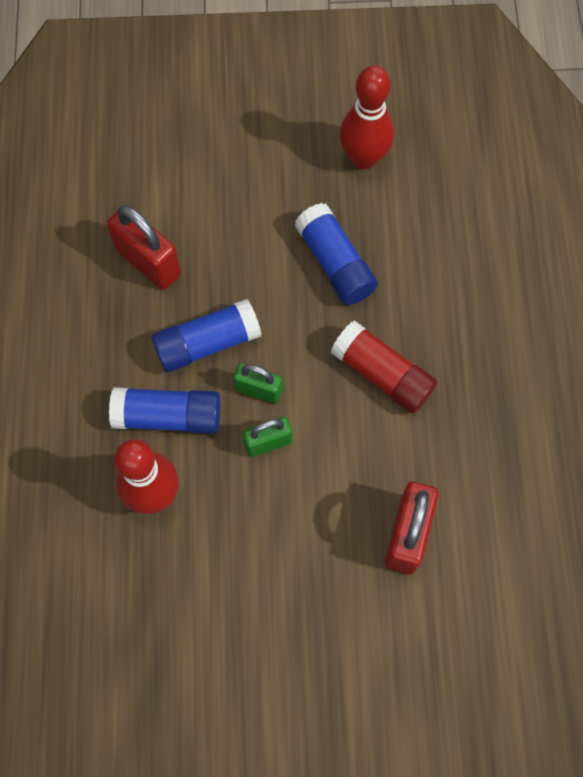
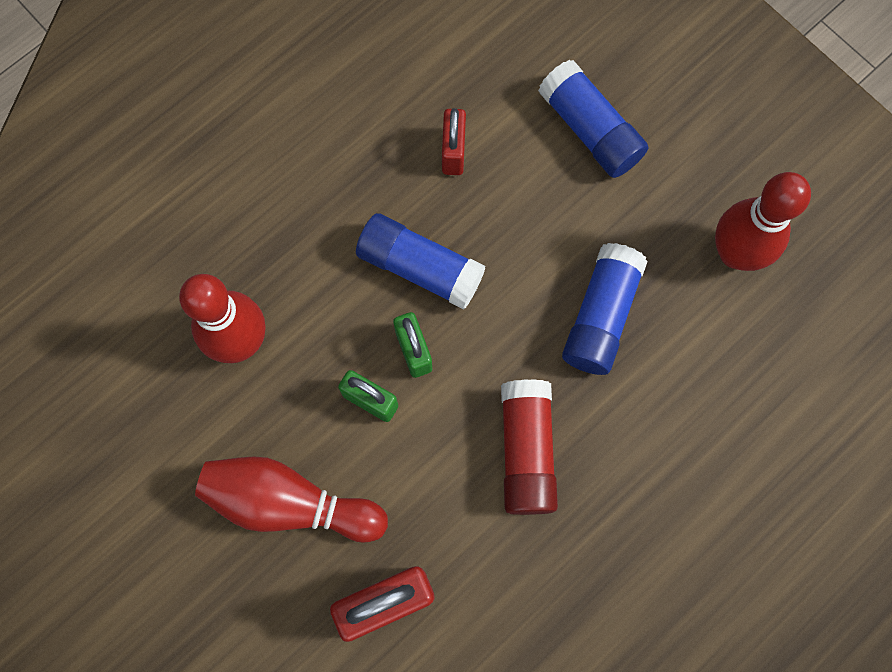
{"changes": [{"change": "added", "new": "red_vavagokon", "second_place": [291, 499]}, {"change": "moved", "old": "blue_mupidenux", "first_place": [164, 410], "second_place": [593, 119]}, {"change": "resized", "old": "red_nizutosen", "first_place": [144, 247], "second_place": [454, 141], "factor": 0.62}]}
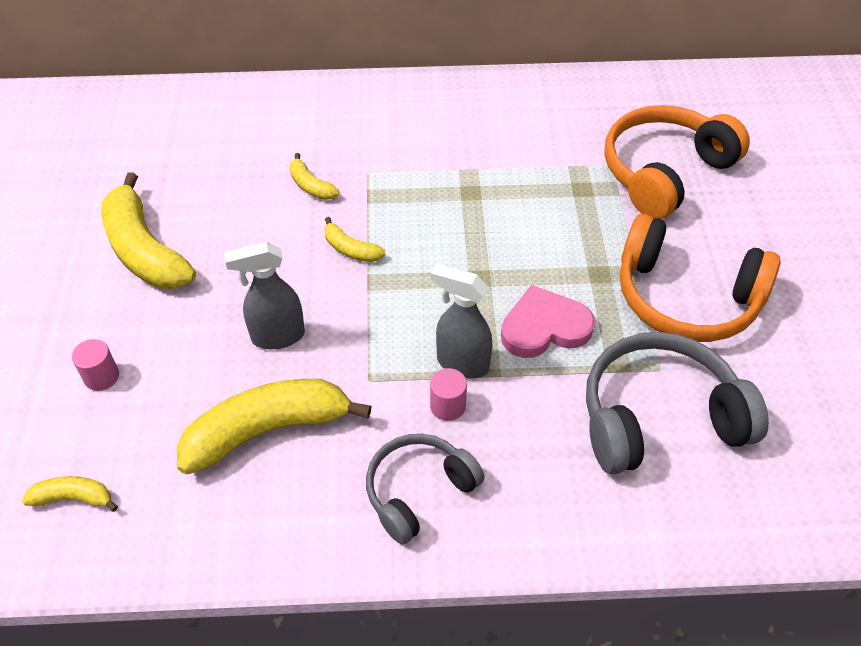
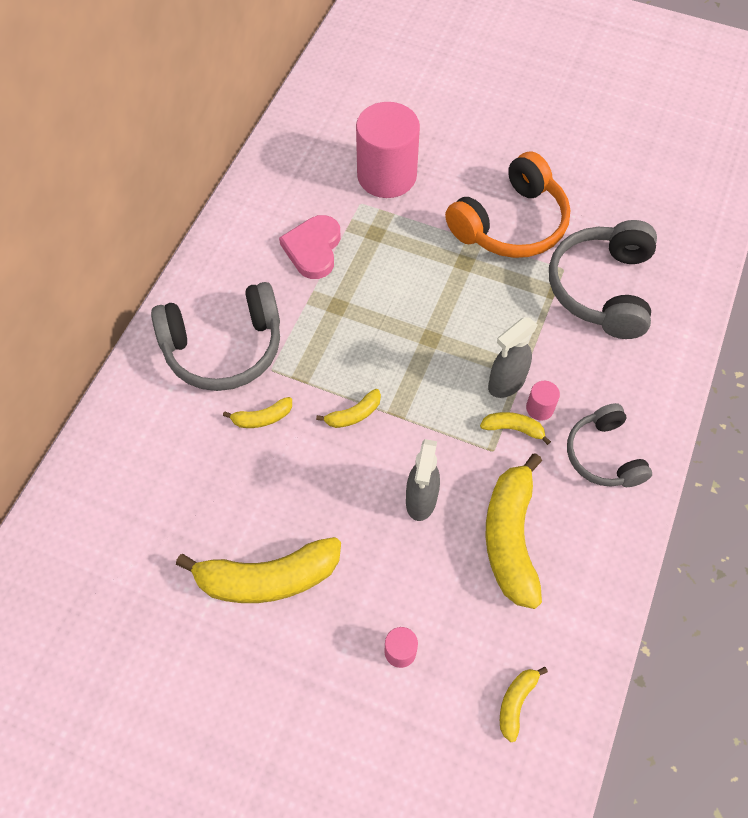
{"changes": [{"change": "added", "new": "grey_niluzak", "second_place": [215, 336]}, {"change": "added", "new": "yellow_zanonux", "second_place": [515, 428]}, {"change": "moved", "old": "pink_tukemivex", "first_place": [548, 321], "second_place": [310, 247]}, {"change": "replaced", "old": "orange_niluzak", "new": "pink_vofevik", "first_place": [677, 162], "second_place": [388, 150]}]}
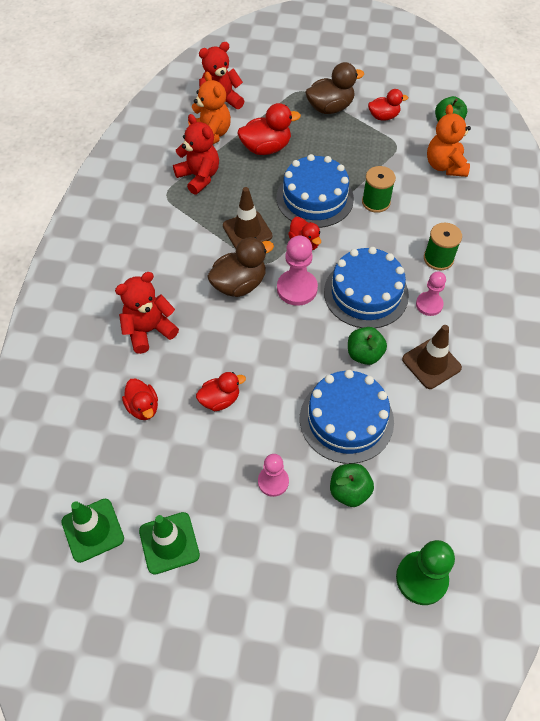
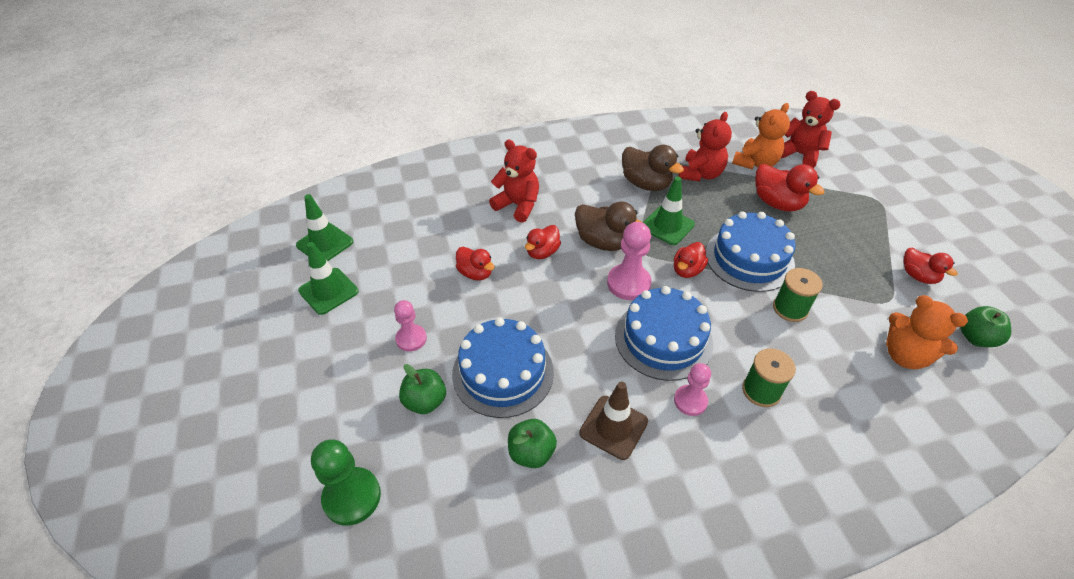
{"changes": [{"change": "moved", "old": "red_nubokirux", "first_place": [140, 399], "second_place": [543, 242]}, {"change": "moved", "old": "brown_nubokirux", "first_place": [334, 88], "second_place": [653, 168]}, {"change": "moved", "old": "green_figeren", "first_place": [367, 346], "second_place": [532, 443]}, {"change": "recoloured", "old": "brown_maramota", "new": "green_maramota", "first_place": [248, 218], "second_place": [669, 210]}, {"change": "turned", "old": "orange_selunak", "first_place": [449, 140], "second_place": [927, 332], "degrees": -105}]}
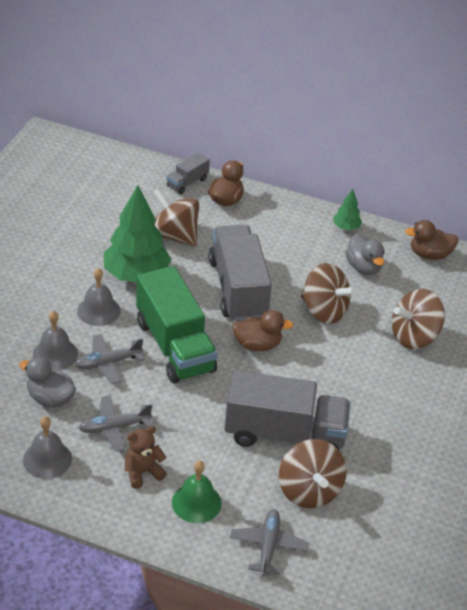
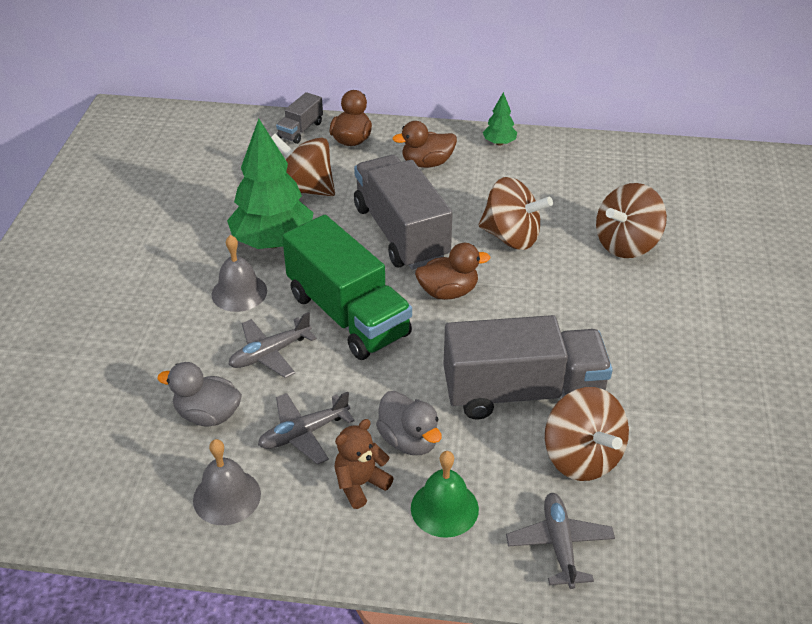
{"changes": [{"change": "removed", "old": "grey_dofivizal", "first_place": [55, 341]}, {"change": "moved", "old": "grey_nubokirux", "first_place": [365, 254], "second_place": [409, 423]}, {"change": "moved", "old": "brown_nubokirux", "first_place": [432, 240], "second_place": [425, 144]}]}
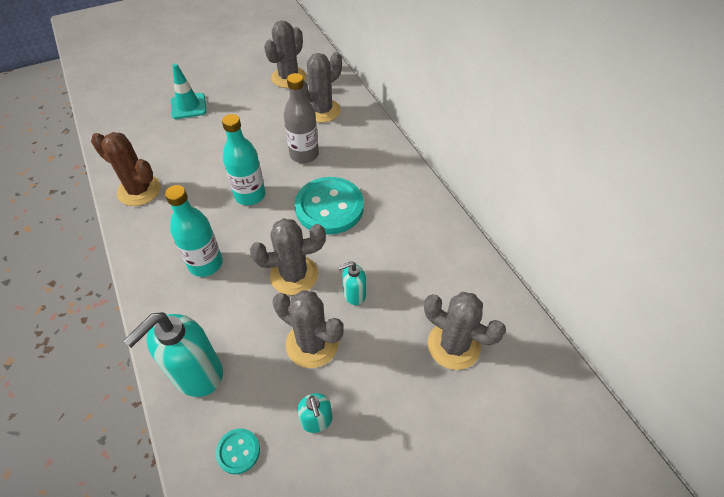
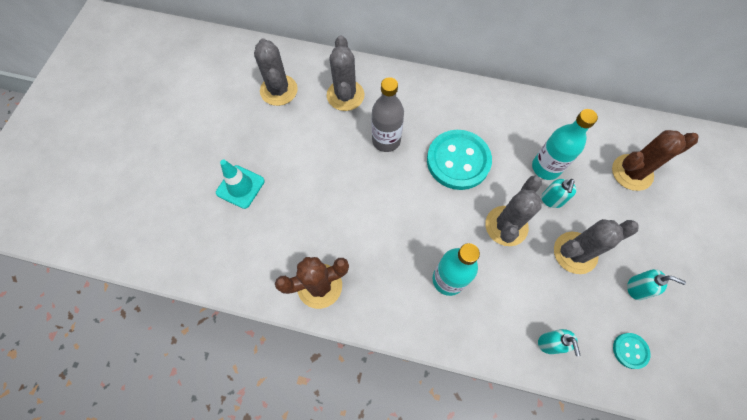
{"changes": [{"change": "moved", "old": "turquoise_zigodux", "first_place": [243, 159], "second_place": [565, 144]}, {"change": "recoloured", "old": "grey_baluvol", "new": "brown_baluvol", "first_place": [465, 331], "second_place": [655, 160]}, {"change": "resized", "old": "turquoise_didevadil", "first_place": [173, 354], "second_place": [559, 342], "factor": 0.51}]}
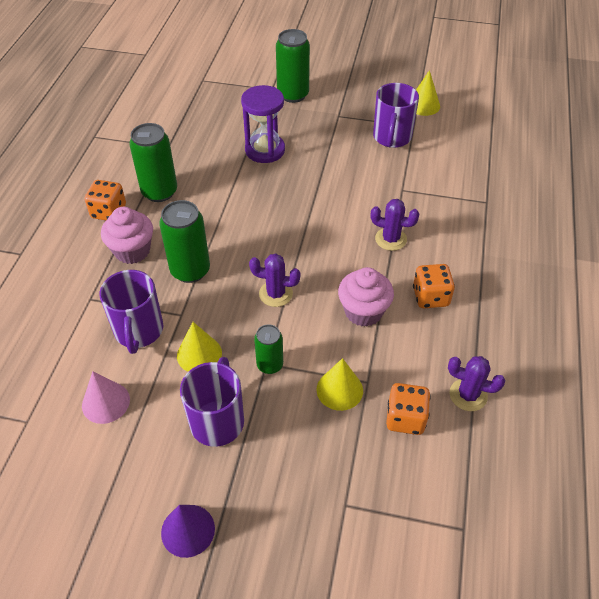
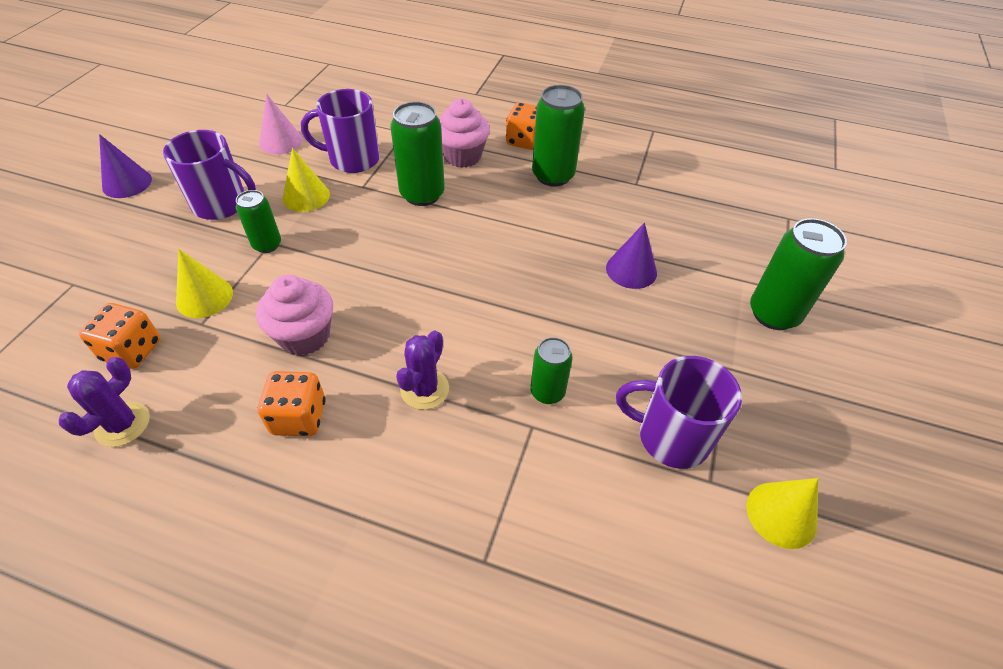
{"changes": [{"change": "removed", "old": "purple_baluvol", "first_place": [275, 280]}, {"change": "added", "new": "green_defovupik", "second_place": [551, 370]}, {"change": "replaced", "old": "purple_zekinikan", "new": "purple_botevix", "first_place": [263, 124], "second_place": [631, 256]}]}
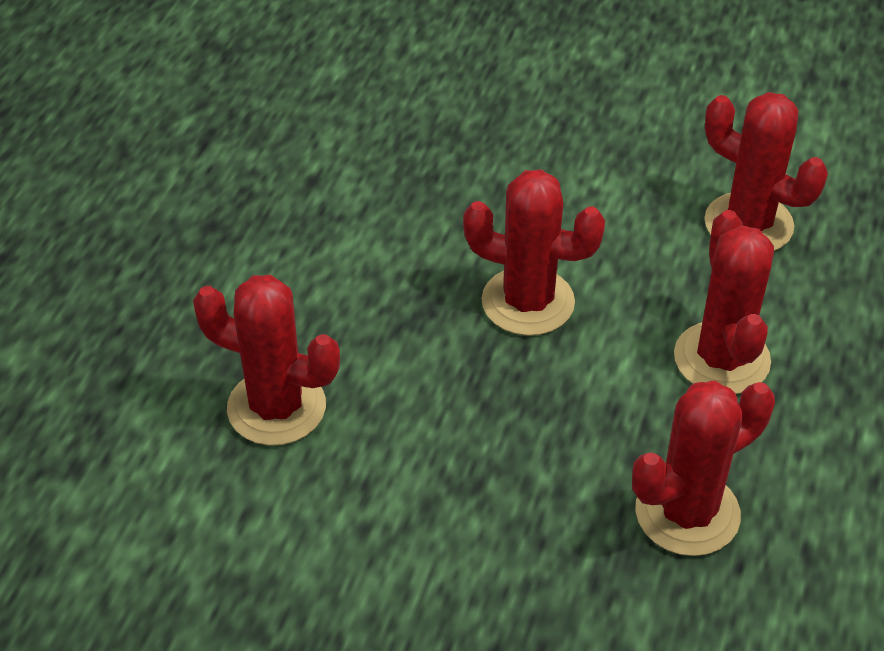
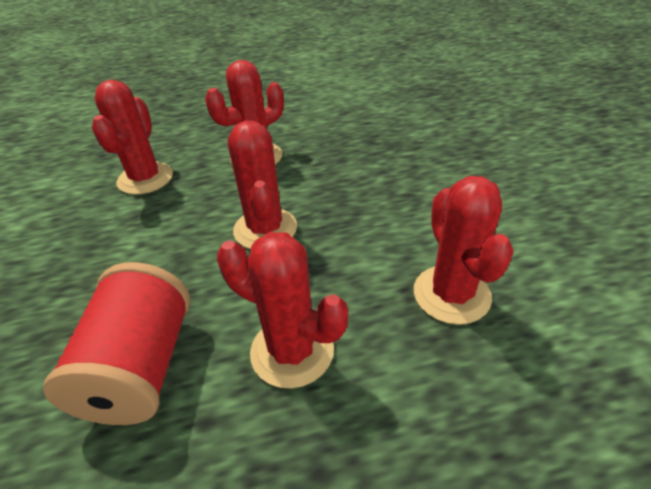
{"changes": [{"change": "added", "new": "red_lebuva", "second_place": [116, 343]}, {"change": "moved", "old": "red_baluvol", "first_place": [703, 468], "second_place": [282, 310]}]}
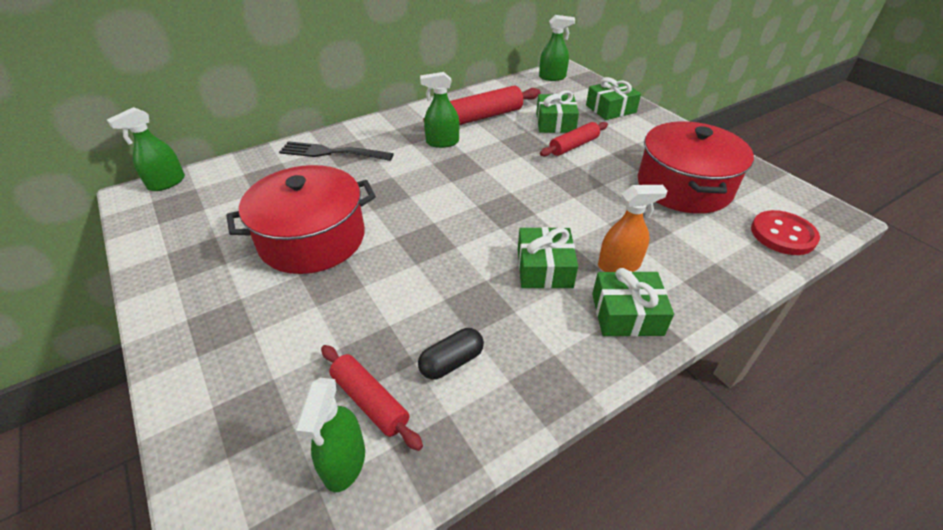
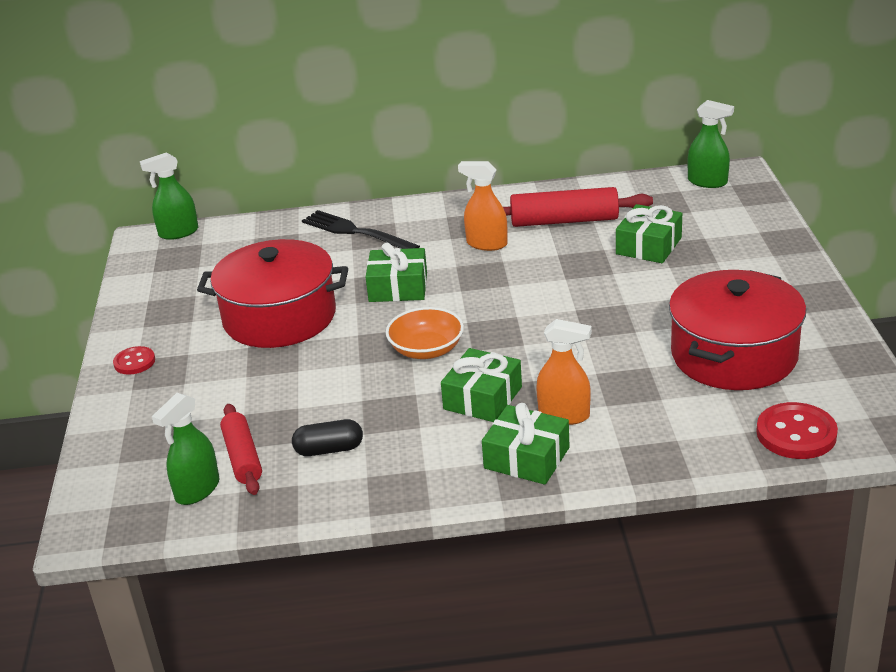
{"changes": [{"change": "removed", "old": "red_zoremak", "first_place": [574, 139]}, {"change": "added", "new": "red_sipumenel", "second_place": [134, 360]}, {"change": "added", "new": "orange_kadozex", "second_place": [425, 333]}, {"change": "moved", "old": "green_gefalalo", "first_place": [613, 98], "second_place": [396, 272]}, {"change": "recoloured", "old": "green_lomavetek", "new": "orange_lomavetek", "first_place": [439, 110], "second_place": [483, 206]}]}
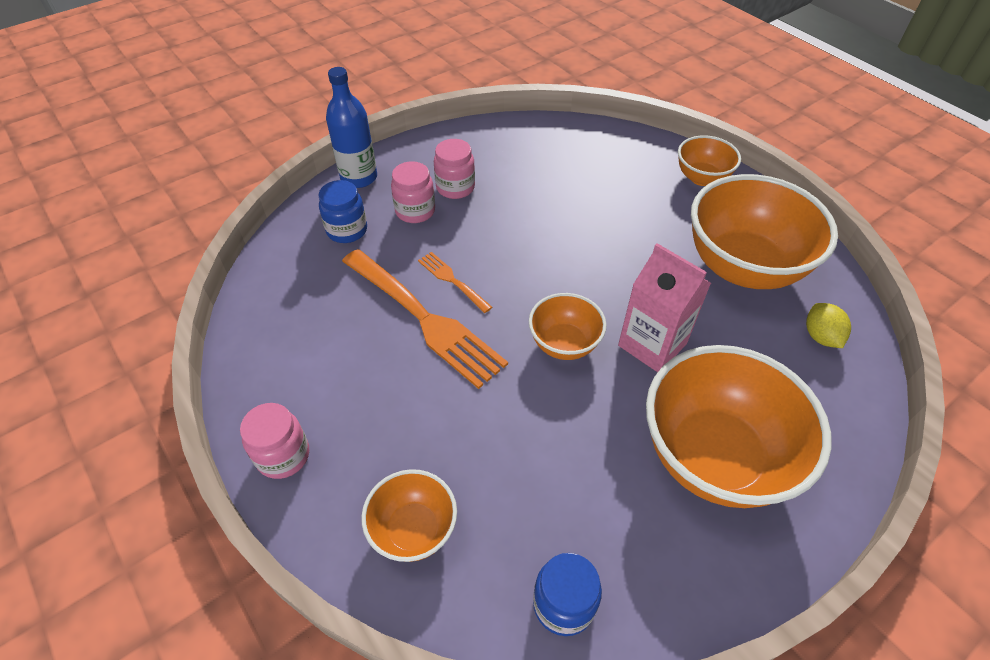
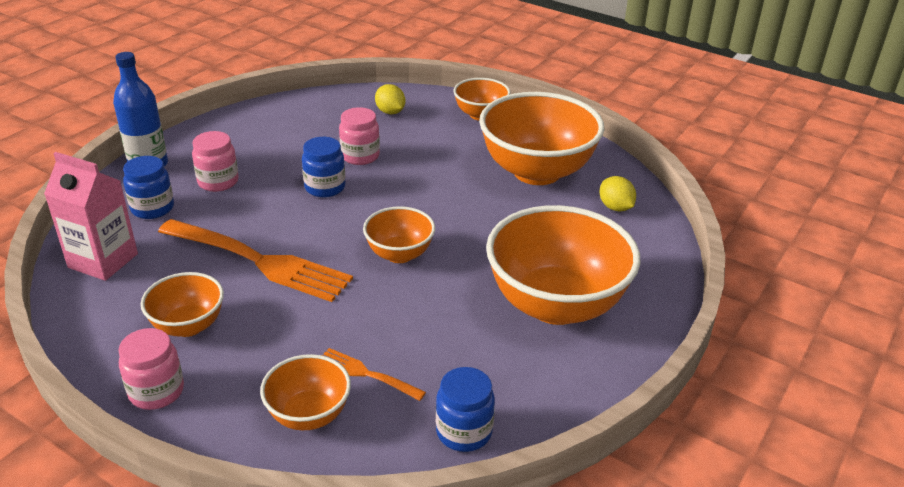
{"changes": [{"change": "added", "new": "orange_kadozex", "second_place": [182, 304]}, {"change": "added", "new": "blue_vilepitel", "second_place": [324, 167]}, {"change": "added", "new": "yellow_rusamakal", "second_place": [390, 99]}, {"change": "moved", "old": "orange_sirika", "first_place": [455, 282], "second_place": [374, 374]}, {"change": "moved", "old": "pink_vilepitel", "first_place": [454, 169], "second_place": [359, 136]}, {"change": "moved", "old": "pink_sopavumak", "first_place": [664, 307], "second_place": [91, 216]}]}
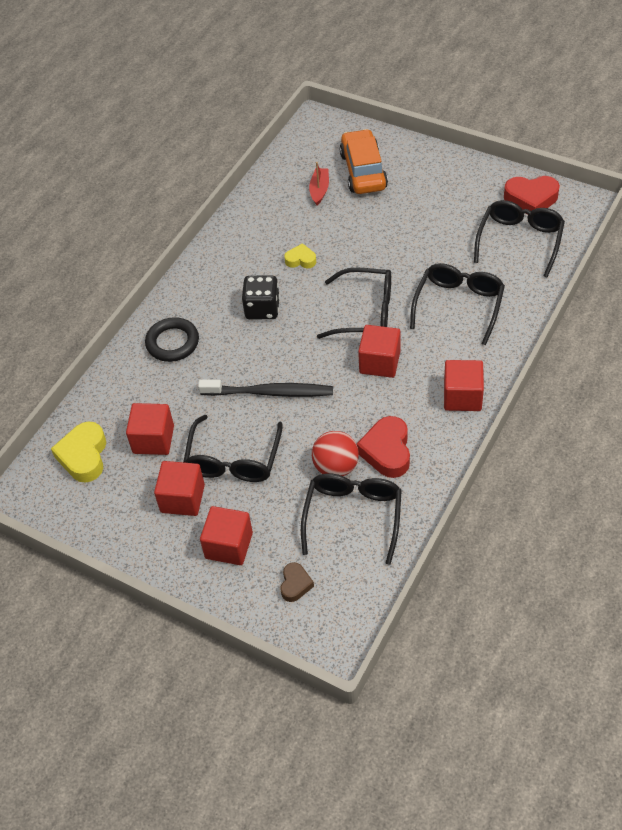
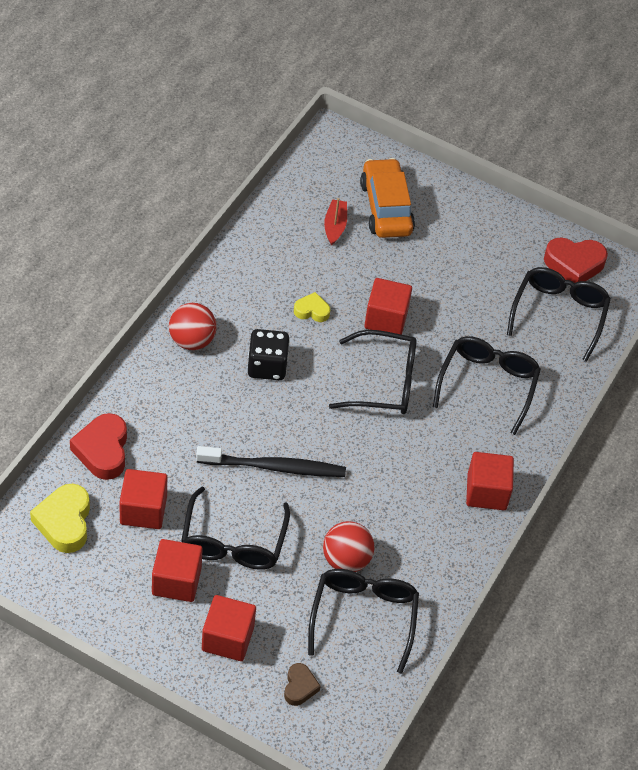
{"changes": [{"change": "removed", "old": "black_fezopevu", "first_place": [172, 339]}, {"change": "added", "new": "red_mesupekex", "second_place": [193, 326]}, {"change": "moved", "old": "red_tukemivex", "first_place": [383, 447], "second_place": [98, 446]}, {"change": "moved", "old": "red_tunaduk", "first_place": [379, 351], "second_place": [388, 306]}]}
